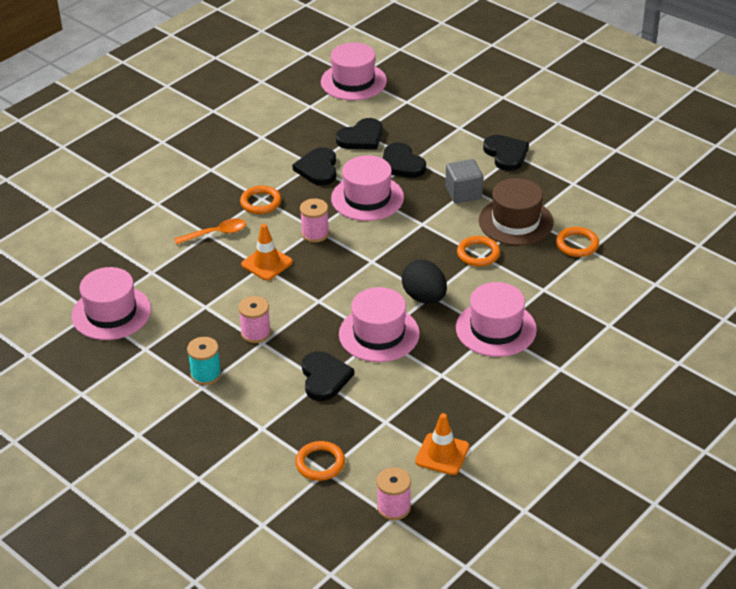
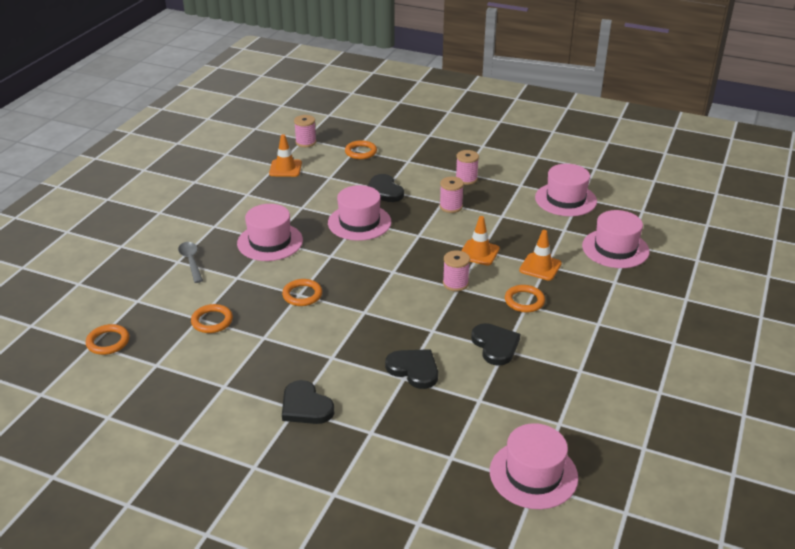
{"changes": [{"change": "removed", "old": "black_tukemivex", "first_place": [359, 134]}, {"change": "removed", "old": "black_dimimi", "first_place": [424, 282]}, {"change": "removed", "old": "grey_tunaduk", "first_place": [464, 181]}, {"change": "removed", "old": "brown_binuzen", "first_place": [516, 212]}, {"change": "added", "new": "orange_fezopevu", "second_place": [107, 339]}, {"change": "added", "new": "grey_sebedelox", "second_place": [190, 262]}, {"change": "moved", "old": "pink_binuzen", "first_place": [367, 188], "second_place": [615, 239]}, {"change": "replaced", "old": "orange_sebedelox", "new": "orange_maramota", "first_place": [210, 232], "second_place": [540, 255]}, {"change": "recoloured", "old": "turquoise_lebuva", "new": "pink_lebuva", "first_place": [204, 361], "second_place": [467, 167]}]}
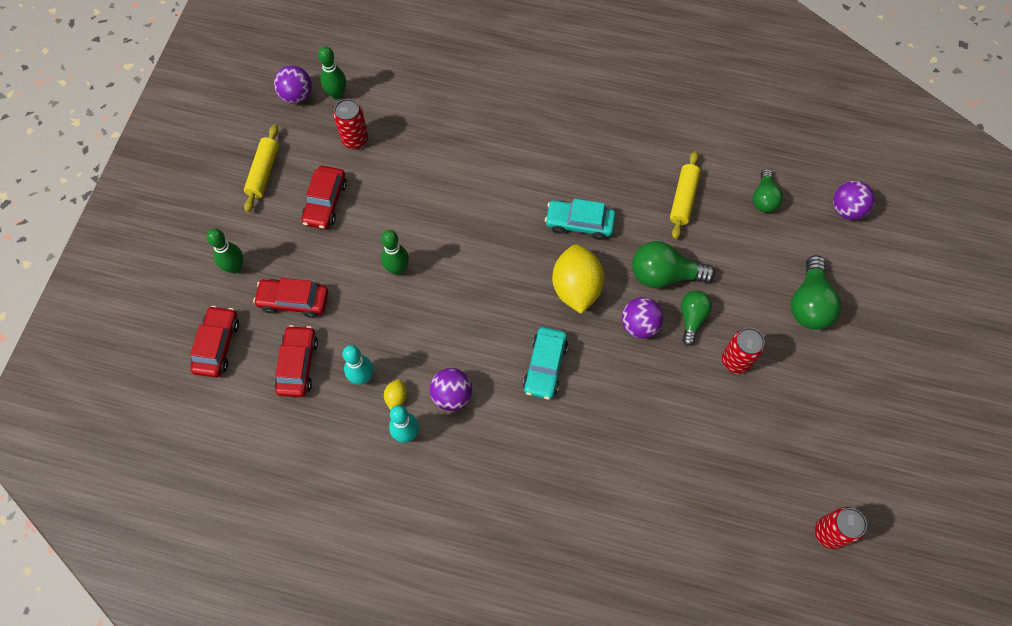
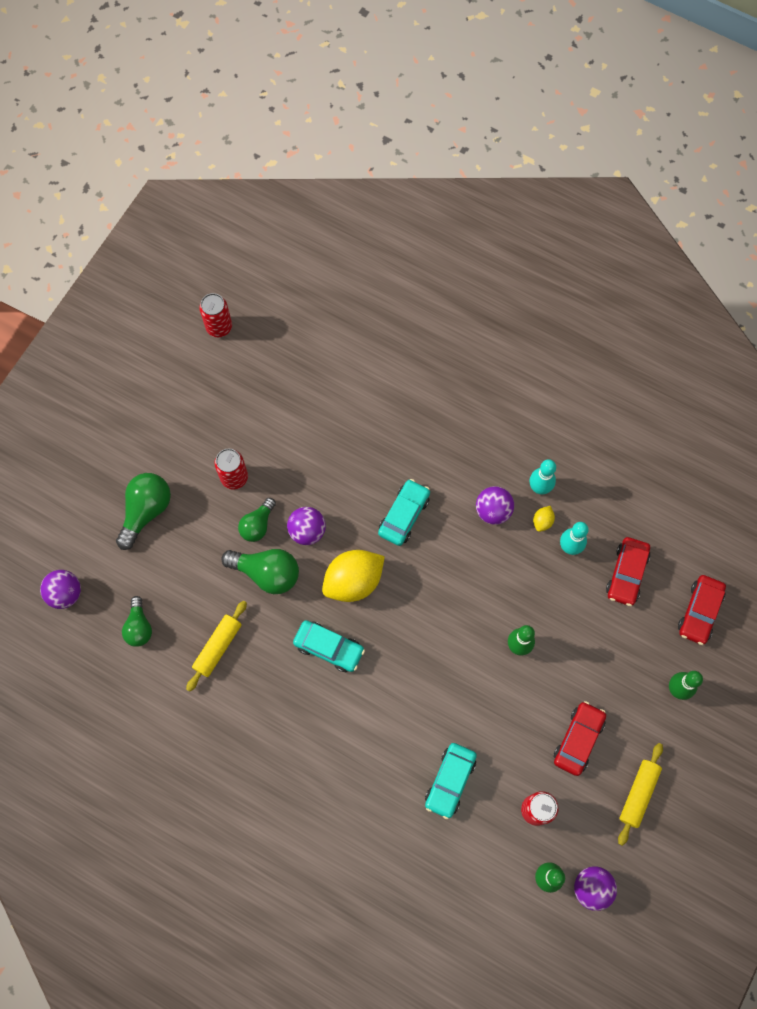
{"changes": [{"change": "removed", "old": "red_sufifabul", "first_place": [290, 298]}, {"change": "added", "new": "turquoise_sufifabul", "second_place": [451, 781]}, {"change": "turned", "old": "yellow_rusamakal", "first_place": [578, 279], "second_place": [353, 576], "degrees": 45}, {"change": "turned", "old": "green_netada", "first_place": [768, 190], "second_place": [137, 621], "degrees": 150}]}
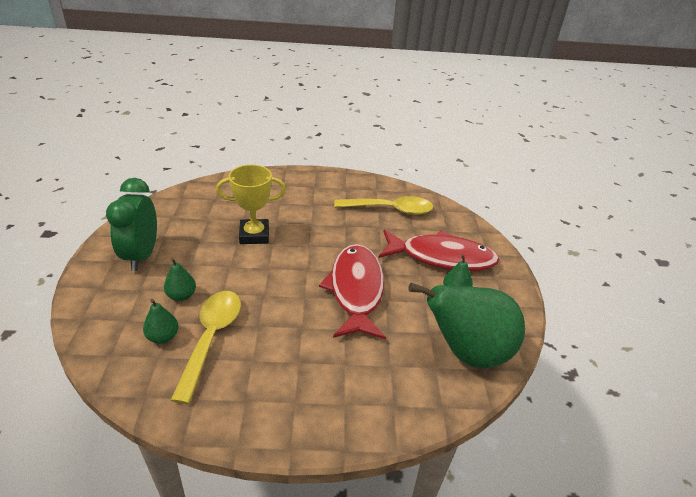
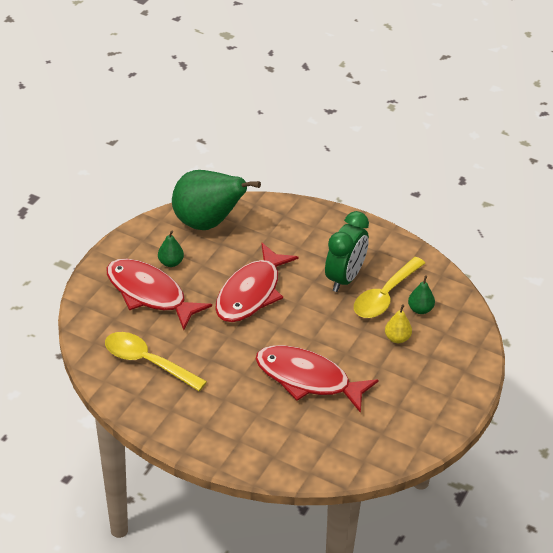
{"changes": [{"change": "moved", "old": "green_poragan", "first_place": [131, 224], "second_place": [347, 251]}, {"change": "replaced", "old": "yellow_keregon", "new": "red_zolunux", "first_place": [251, 204], "second_place": [317, 379]}, {"change": "recoloured", "old": "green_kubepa", "new": "yellow_kubepa", "first_place": [180, 279], "second_place": [398, 323]}]}
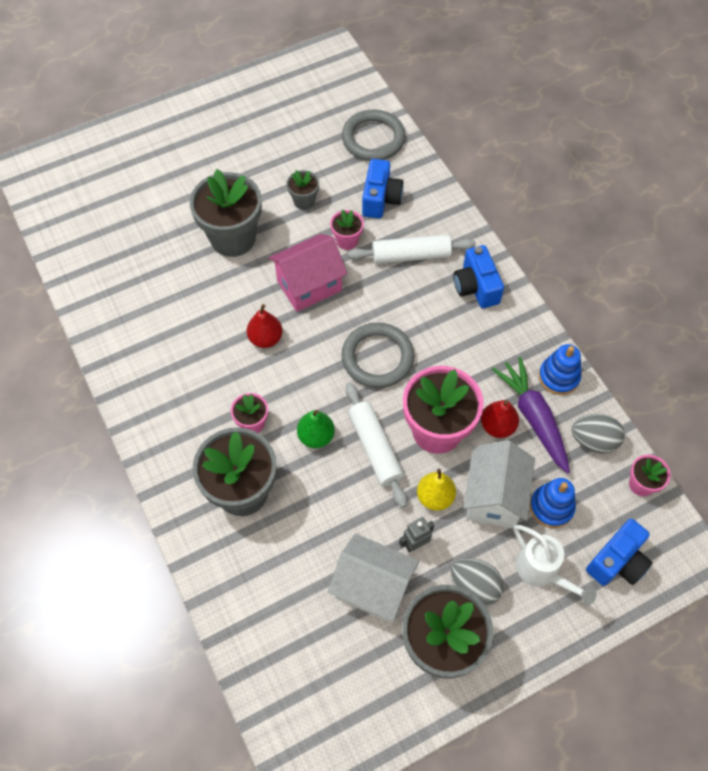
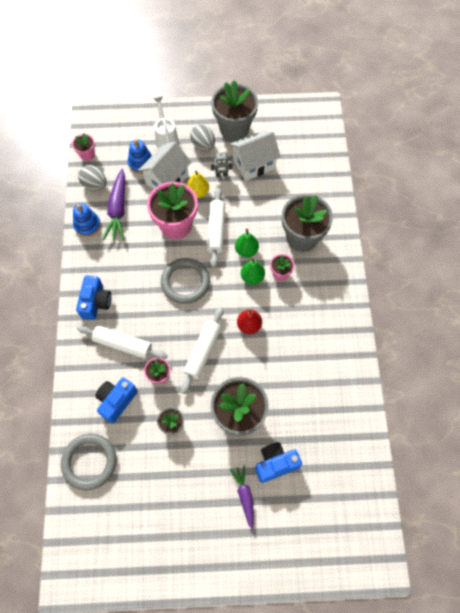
{"changes": [{"change": "removed", "old": "red_kubepa", "first_place": [500, 419]}, {"change": "added", "new": "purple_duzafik", "second_place": [242, 497]}, {"change": "added", "new": "green_kubepa", "second_place": [253, 271]}, {"change": "moved", "old": "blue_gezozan", "first_place": [619, 552], "second_place": [278, 462]}, {"change": "replaced", "old": "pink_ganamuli", "new": "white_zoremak", "first_place": [308, 273], "second_place": [202, 350]}, {"change": "turned", "old": "white_ganamuli", "first_place": [373, 578], "second_place": [255, 155], "degrees": -75}]}
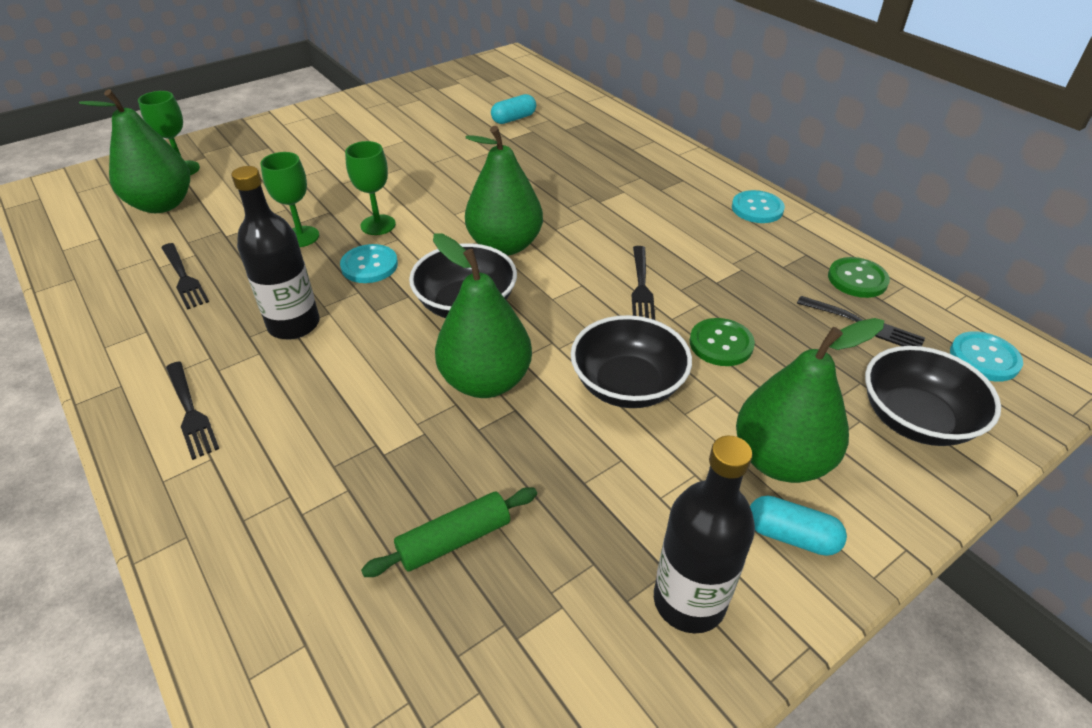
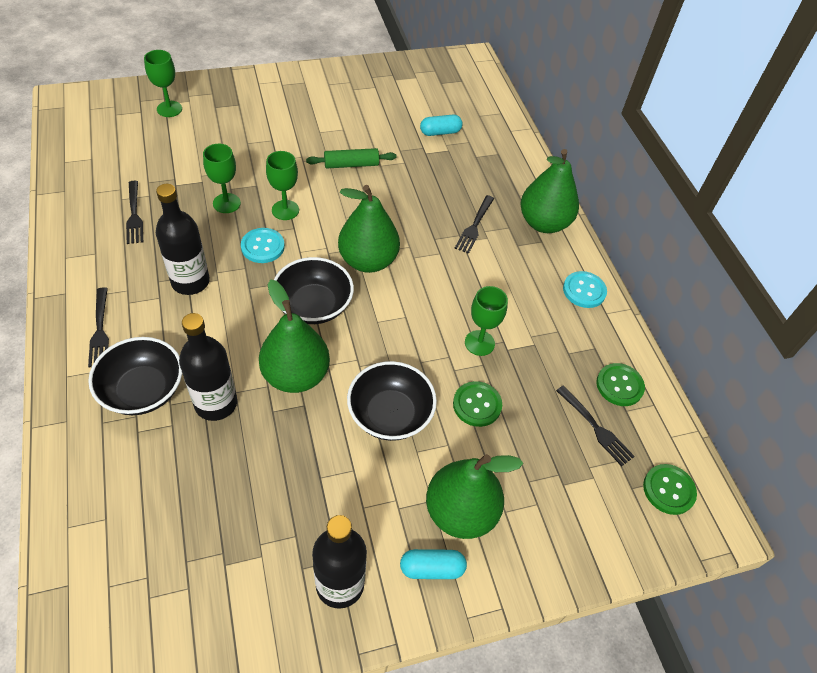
{"changes": [{"change": "added", "new": "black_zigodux", "second_place": [208, 367]}, {"change": "added", "new": "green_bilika", "second_place": [486, 321]}, {"change": "moved", "old": "green_kubepa", "first_place": [134, 151], "second_place": [549, 191]}, {"change": "moved", "old": "green_zoremak", "first_place": [449, 532], "second_place": [351, 158]}, {"change": "moved", "old": "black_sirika", "first_place": [643, 283], "second_place": [474, 224]}, {"change": "moved", "old": "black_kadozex", "first_place": [933, 396], "second_place": [135, 376]}, {"change": "recoloured", "old": "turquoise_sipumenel", "new": "green_sipumenel", "first_place": [986, 356], "second_place": [670, 489]}, {"change": "turned", "old": "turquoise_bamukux", "first_place": [798, 526], "second_place": [433, 564], "degrees": -45}]}
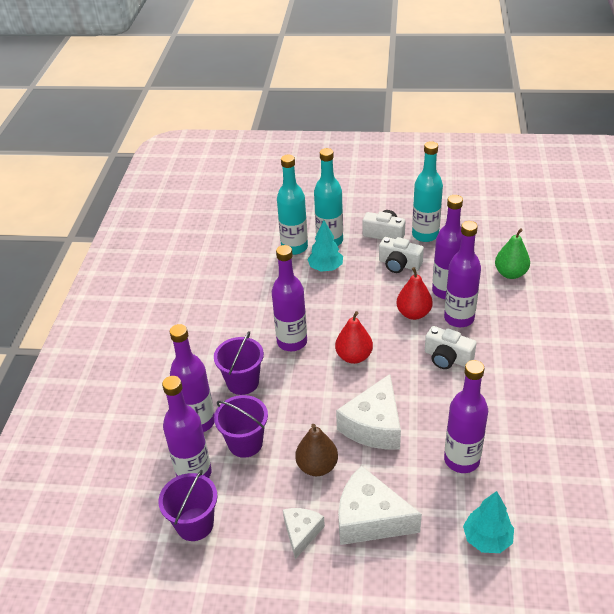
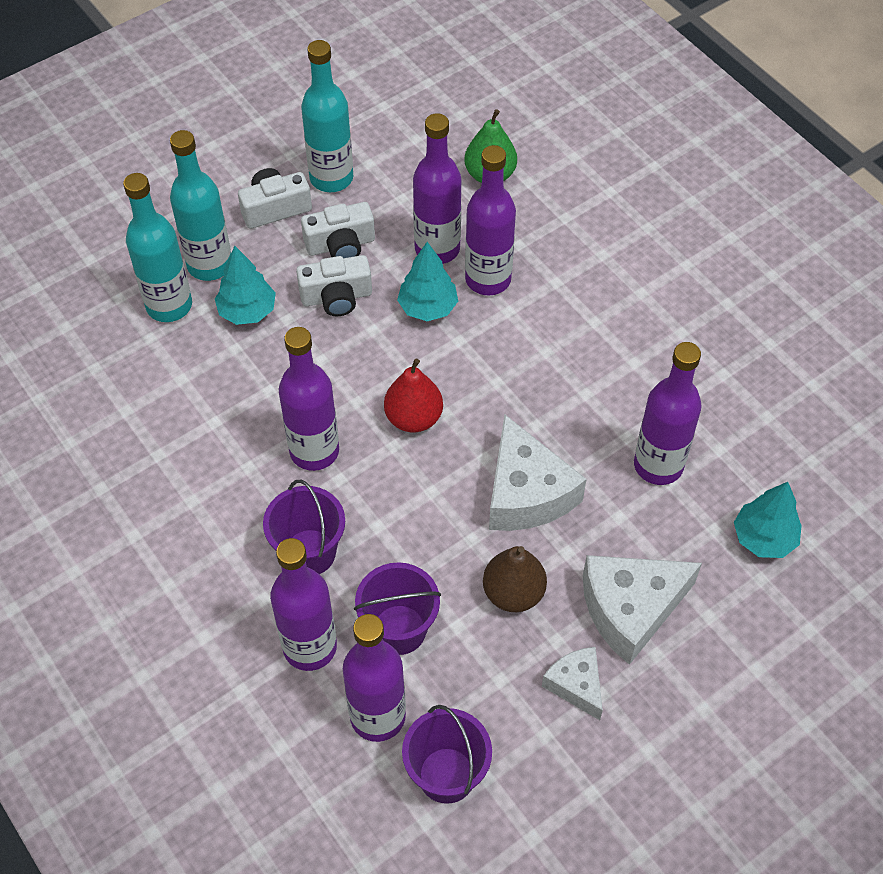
{"changes": [{"change": "moved", "old": "white_gezozan", "first_place": [450, 347], "second_place": [334, 285]}, {"change": "replaced", "old": "red_kubepa", "new": "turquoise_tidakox", "first_place": [414, 293], "second_place": [427, 281]}]}
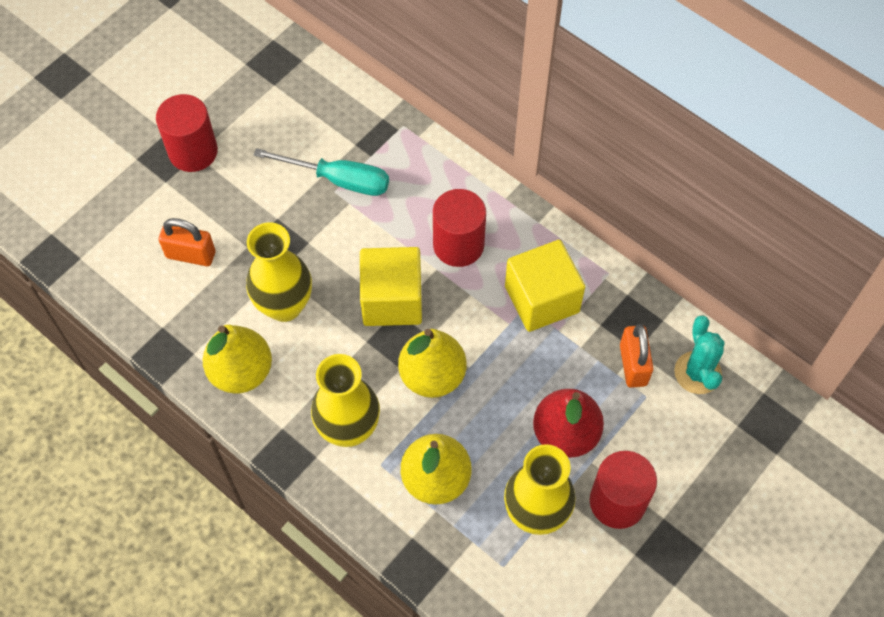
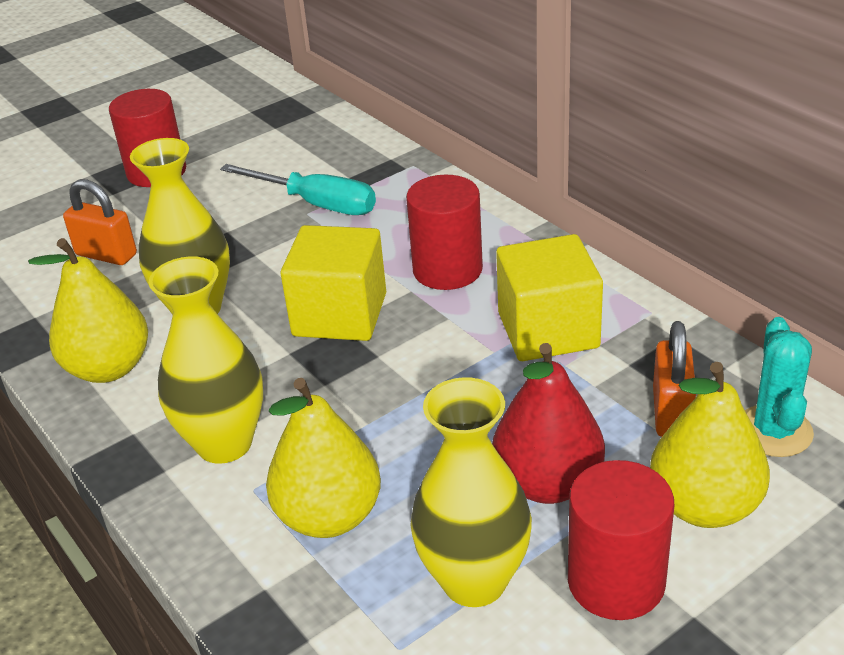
{"changes": [{"change": "moved", "old": "yellow_kubepa", "first_place": [432, 363], "second_place": [710, 445]}]}
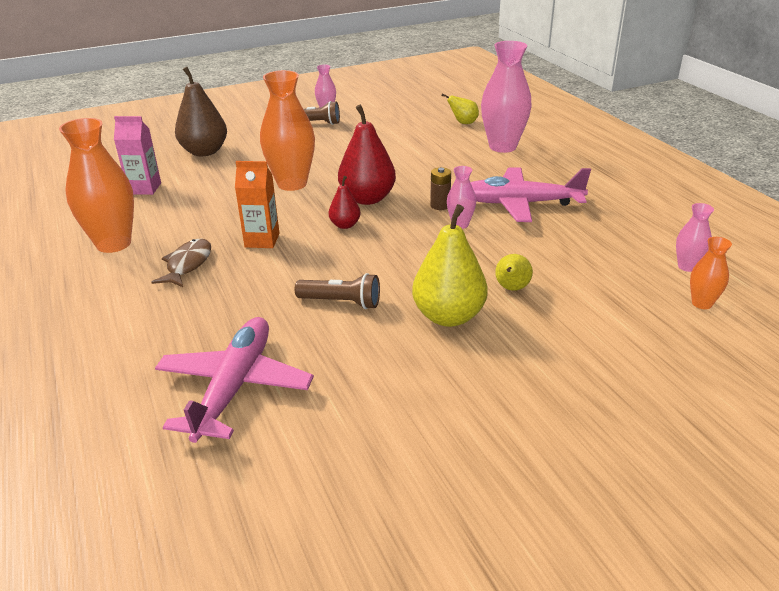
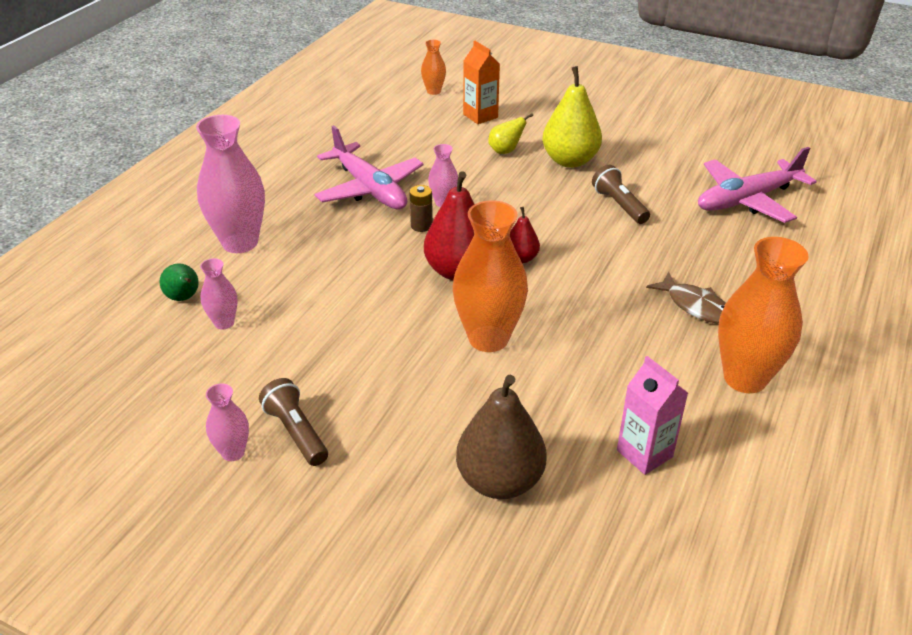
{"changes": [{"change": "moved", "old": "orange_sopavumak", "first_place": [257, 204], "second_place": [481, 82]}, {"change": "moved", "old": "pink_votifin", "first_place": [695, 237], "second_place": [218, 293]}, {"change": "recoloured", "old": "yellow_kubepa", "new": "green_kubepa", "first_place": [460, 109], "second_place": [179, 282]}, {"change": "turned", "old": "brown_zolunux", "first_place": [181, 263], "second_place": [686, 298], "degrees": -105}]}
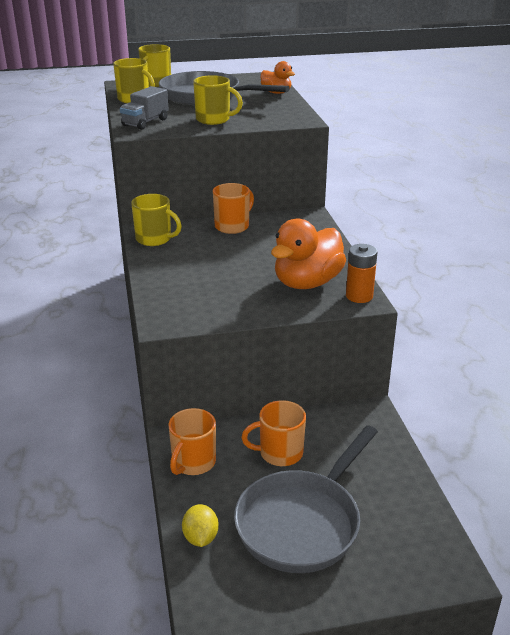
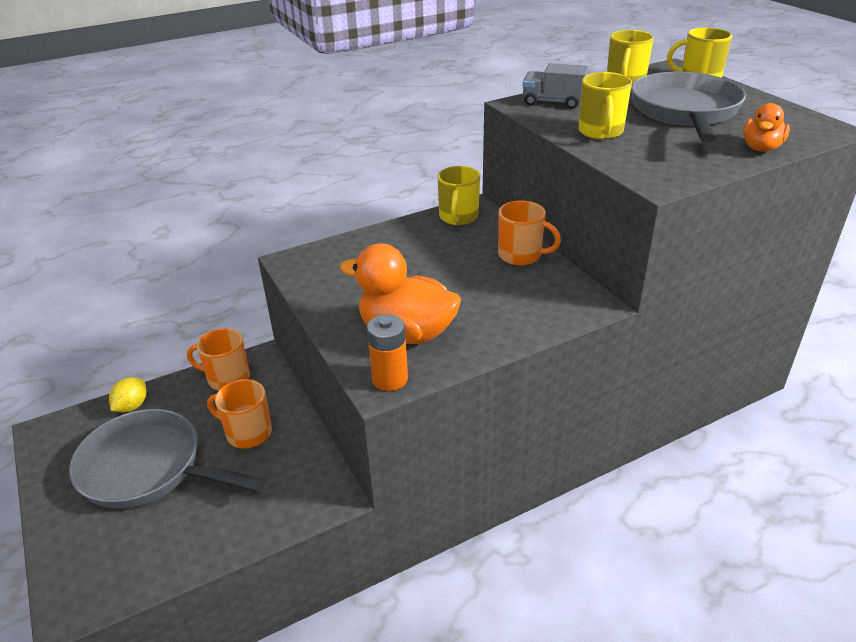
{"changes": [{"change": "turned", "old": "yellow_rusamakal", "first_place": [200, 525], "second_place": [128, 394], "degrees": -45}, {"change": "turned", "old": "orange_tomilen", "first_place": [273, 433], "second_place": [239, 413], "degrees": -45}]}
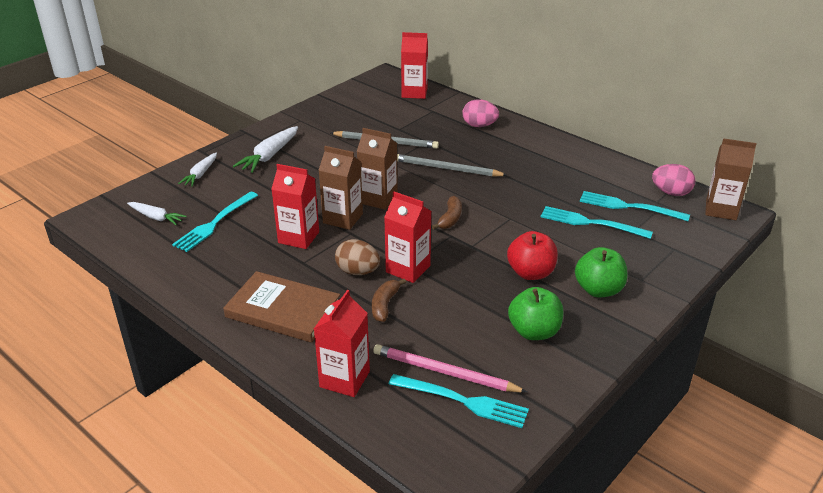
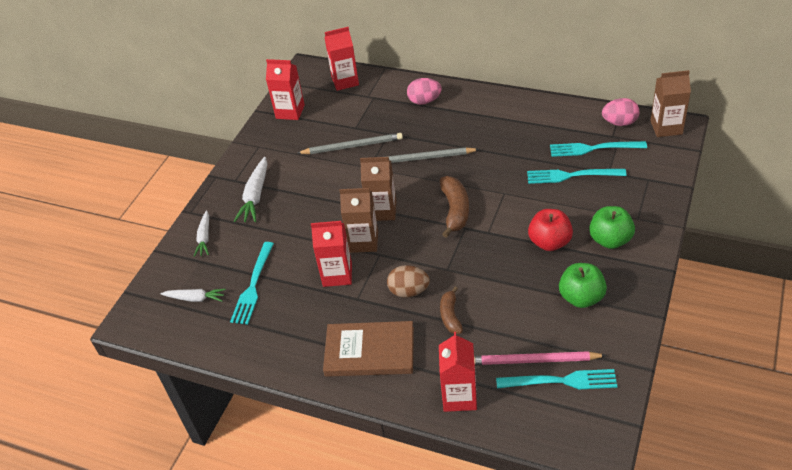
{"changes": [{"change": "moved", "old": "red_sopavumak", "first_place": [407, 237], "second_place": [285, 89]}, {"change": "resized", "old": "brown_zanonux", "first_place": [447, 213], "second_place": [454, 207], "factor": 1.55}]}
